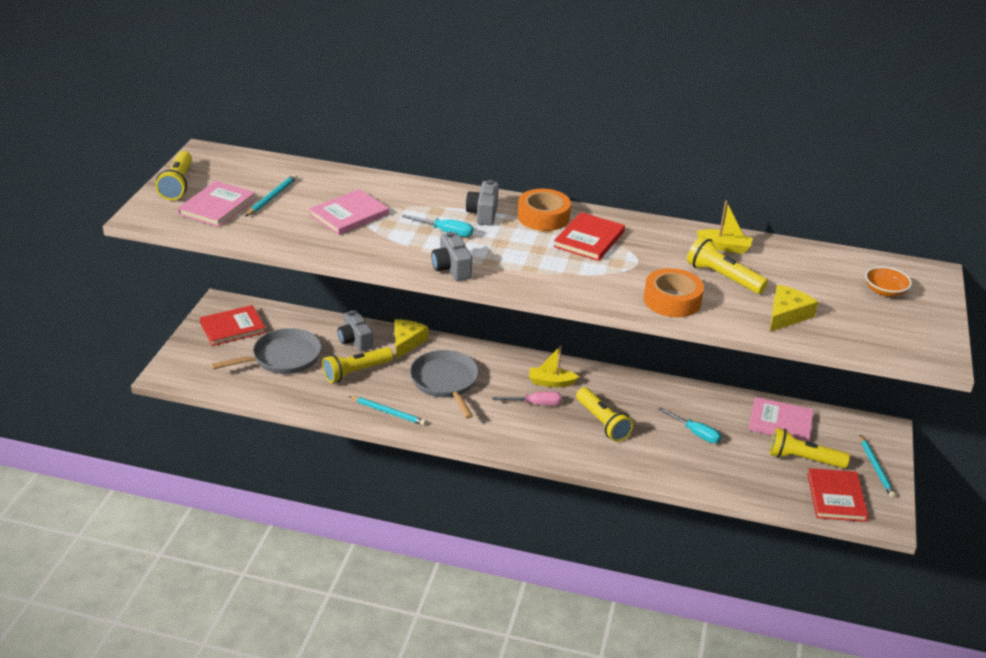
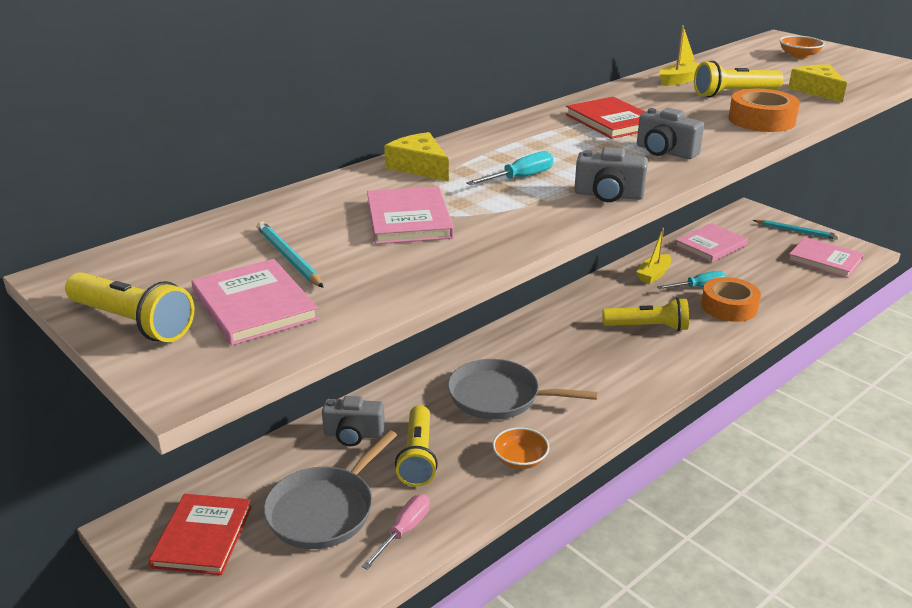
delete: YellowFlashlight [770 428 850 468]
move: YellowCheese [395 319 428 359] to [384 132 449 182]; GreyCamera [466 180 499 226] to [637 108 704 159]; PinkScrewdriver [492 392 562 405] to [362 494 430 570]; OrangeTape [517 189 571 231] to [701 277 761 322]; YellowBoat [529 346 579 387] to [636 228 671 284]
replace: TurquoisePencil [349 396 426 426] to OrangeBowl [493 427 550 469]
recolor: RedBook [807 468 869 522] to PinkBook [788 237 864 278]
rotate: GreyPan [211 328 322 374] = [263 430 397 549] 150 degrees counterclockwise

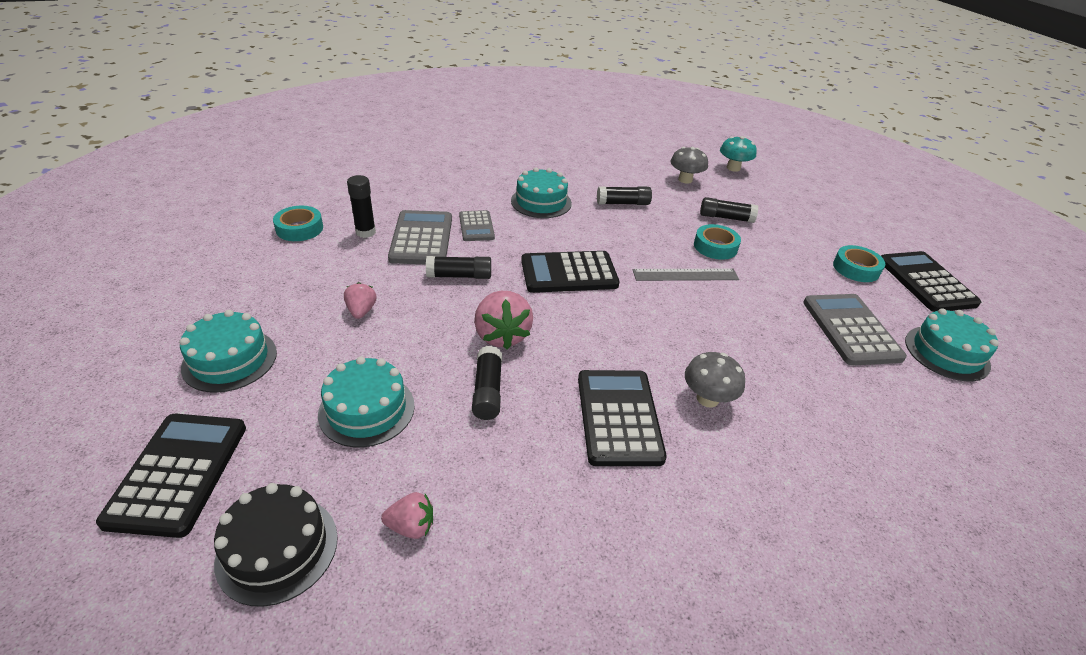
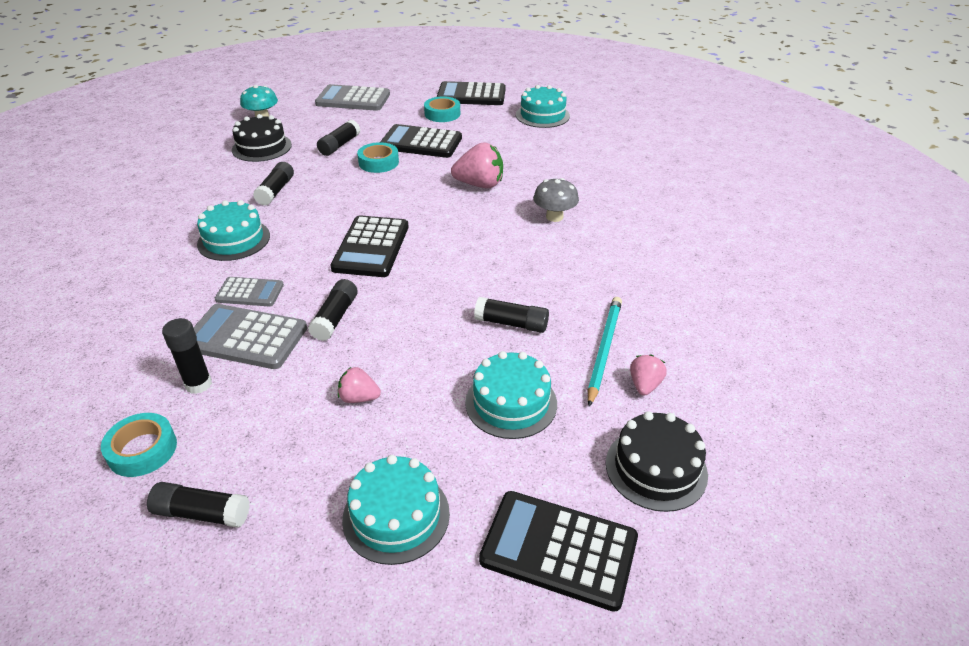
delete: GreyRuler [633 269 739 281]
insert: BlackGlueStick [147 482 250 528]; TurquoisePencil [588 297 622 407]
move: PinkStrawberry [474 291 533 349] to [451 142 503 188]; BlackCalculator [578 370 667 466] to [380 124 462 158]; GreyCalculator [803 294 907 366] to [315 84 390 111]
replace: GreyMushroom [670 147 708 184] to BlackCake [232 114 292 162]

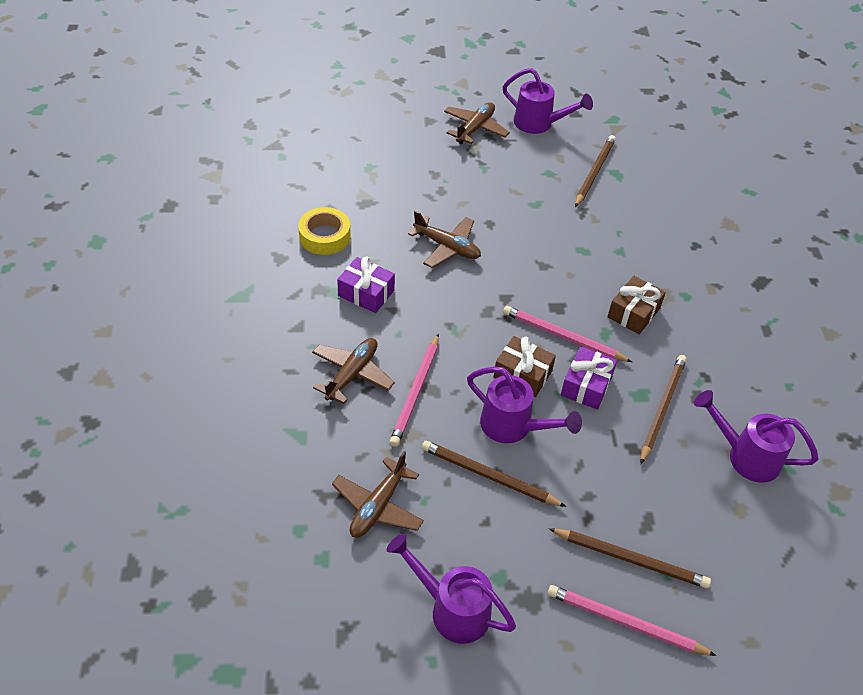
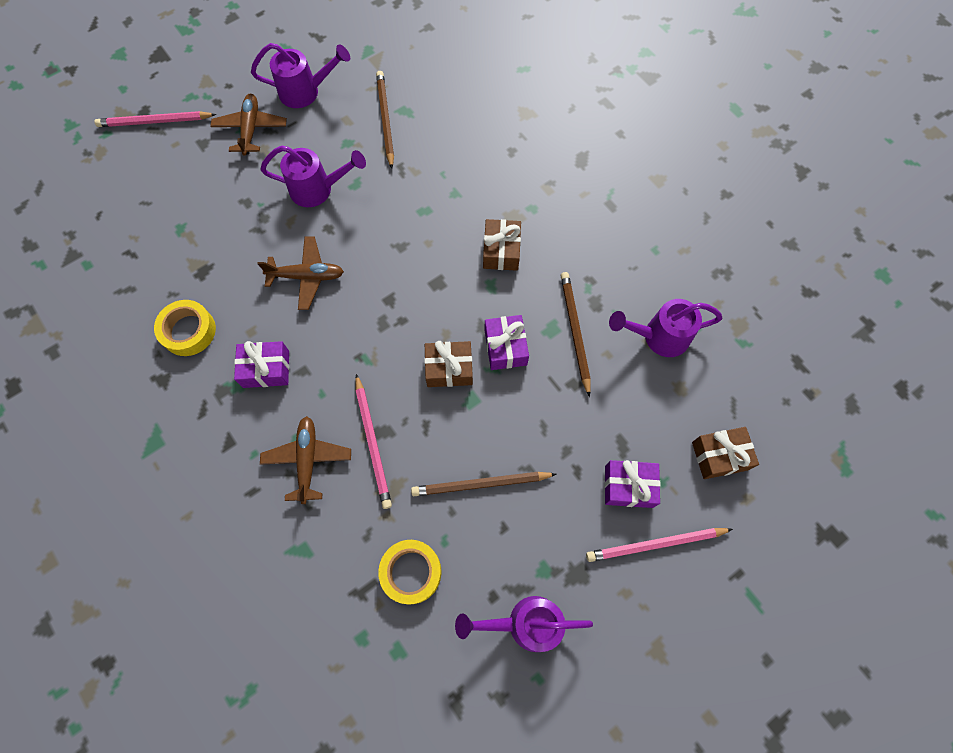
insert: BrownGift [692 427 759 479]
move: PurpleWateringCan [467 367 582 443] to [260 146 366 207]; PinkPencil [503 306 632 362] to [94 111 217 127]
replace: BrownPlane [332 451 424 538] to YellowTape [378 540 442 604]; BrownPencil [549 528 711 588] to PurpleGift [604 460 660 508]

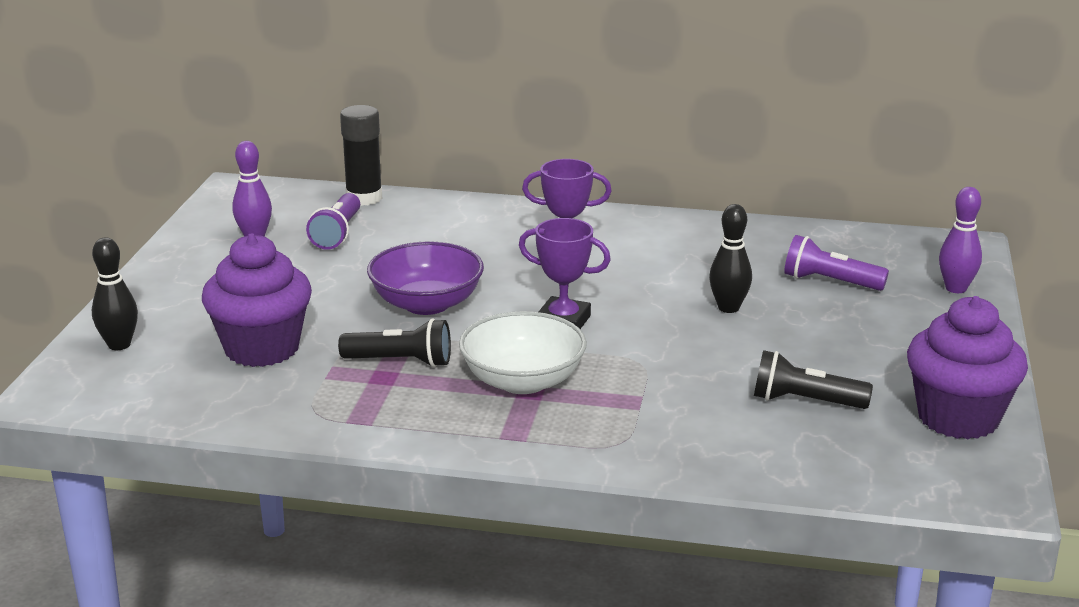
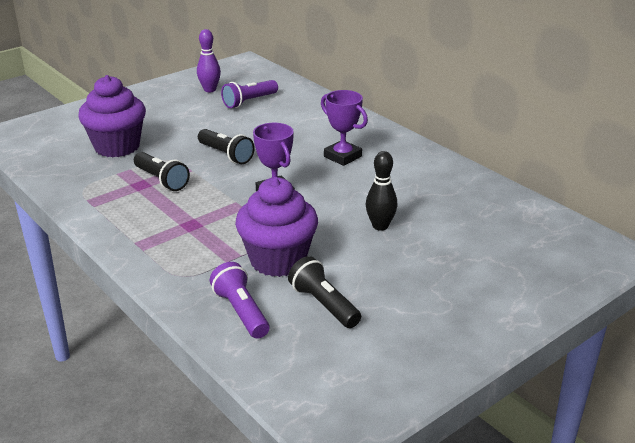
delete: BlackBowlingPin [92 237 138 350]; BlackGlueStick [340 105 382 206]; WhiteBowl [459 311 587 394]; PurpleBowlingPin [939 187 982 293]
move: PurpleFlashlight [784 235 889 291] to [210 262 270 338]; PurpleCupcake [907 296 1028 439] to [235 177 318 277]
replace: PurpleBowl [367 241 484 315] to BlackFlashlight [198 129 255 164]

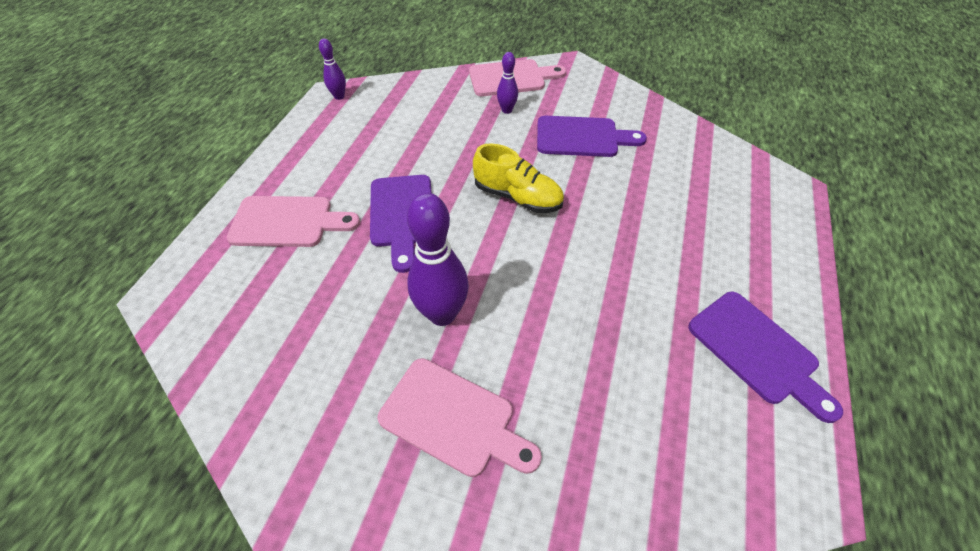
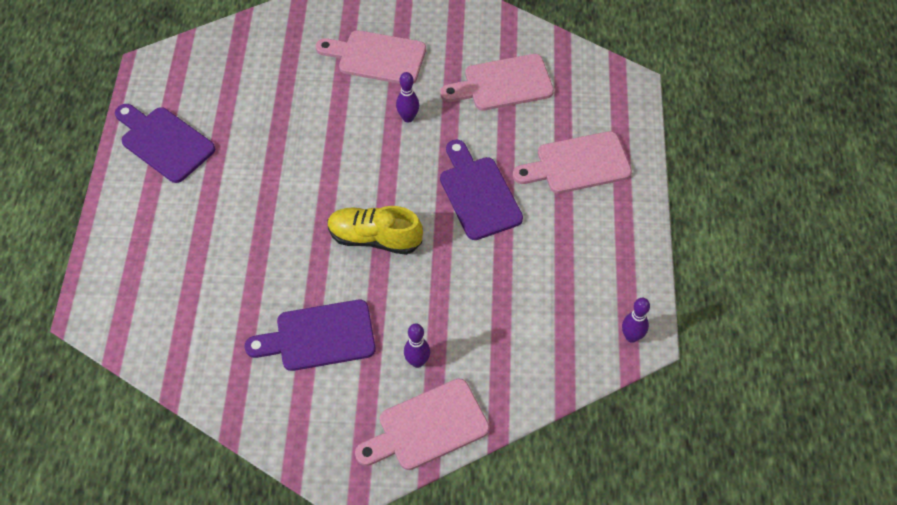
insert: PinkCuttingBoard [440 54 554 111]
resize: PurpleBowlingPin [407 193 469 326] = [396 72 419 123] x0.52

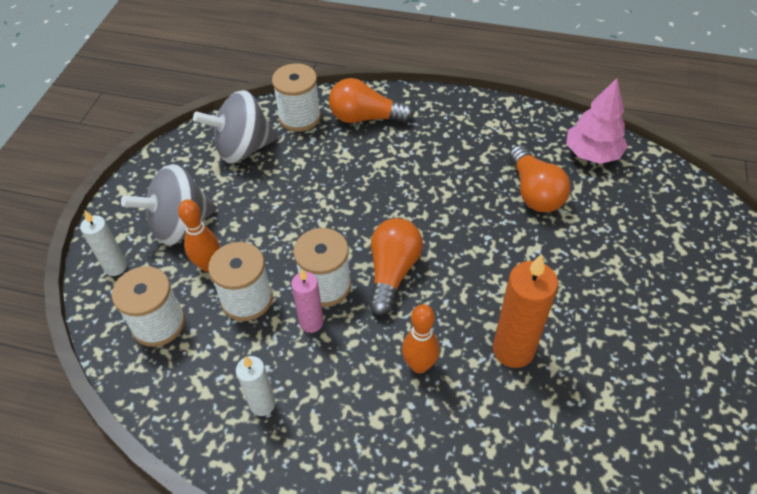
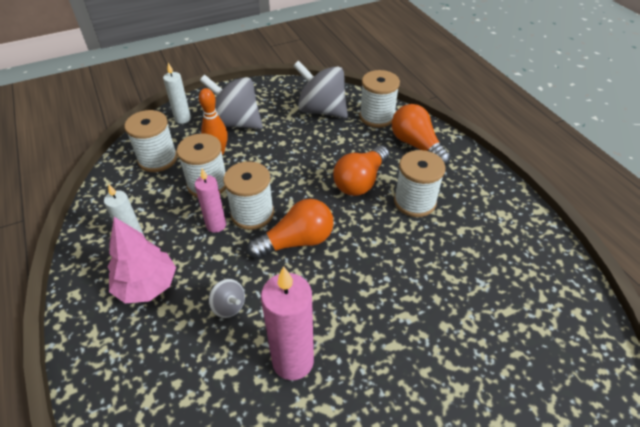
insert: WhiteSpool [394 150 446 217]
move: OrangeLightBulb [509 145 571 212] to [333 145 389 196]; PinkTree [566 78 628 164] to [108 217 176 303]
replace: OrangeBowlingPin [402 304 439 373] to GreySpinningTop [209 279 245 318]
recolor: OrangeCandle [493 254 558 368] to PinkCandle [261 266 314 380]

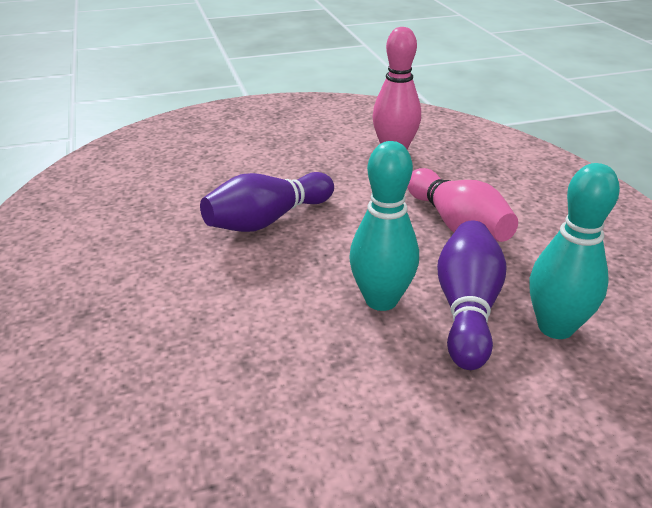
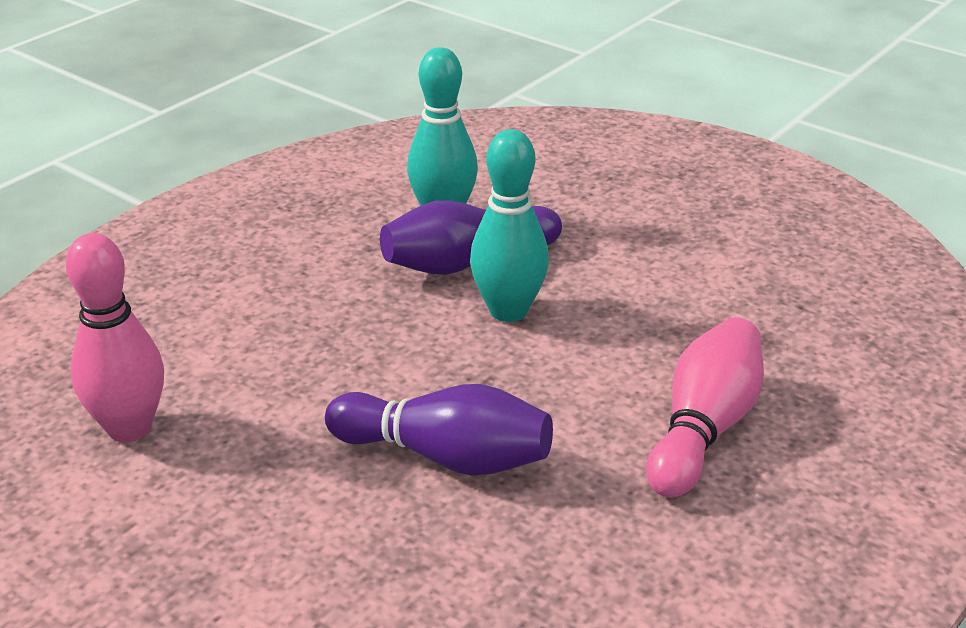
move: PinkBowlingPin [407 168 518 242] to [646 317 764 498]

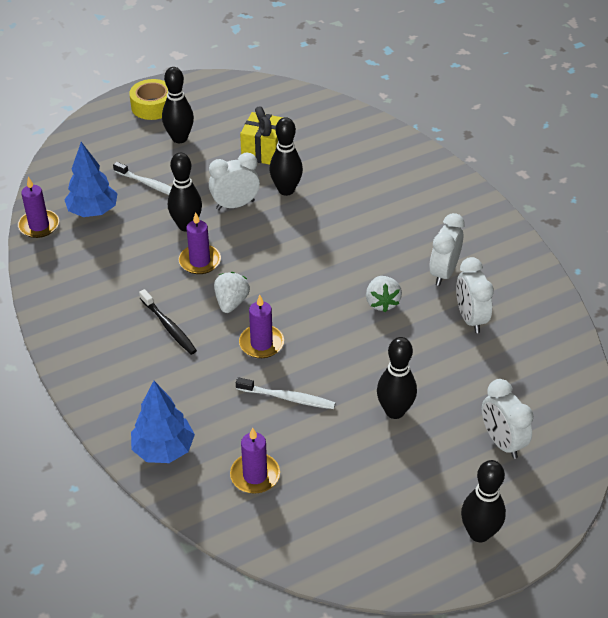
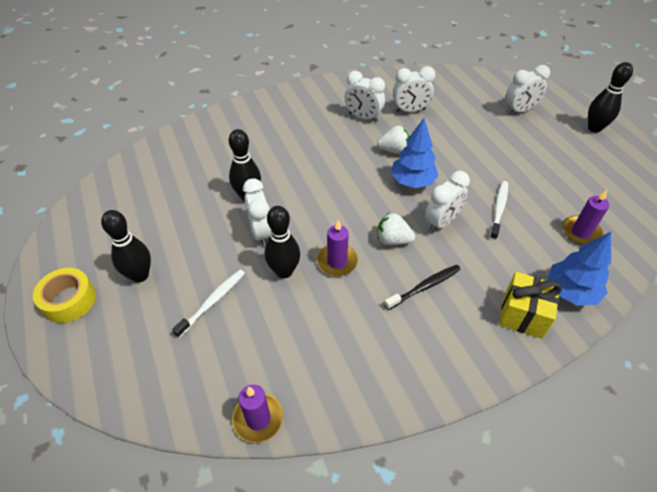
delete: BlackBowlingPin [377 337 417 419]
move: BlueTree [64 142 117 217] to [391 118 439 188]; YellowGift [240 106 283 165] to [499 272 562 339]
replace: PurpleCandle [239 295 284 358] to WhiteClock [425 171 470 232]

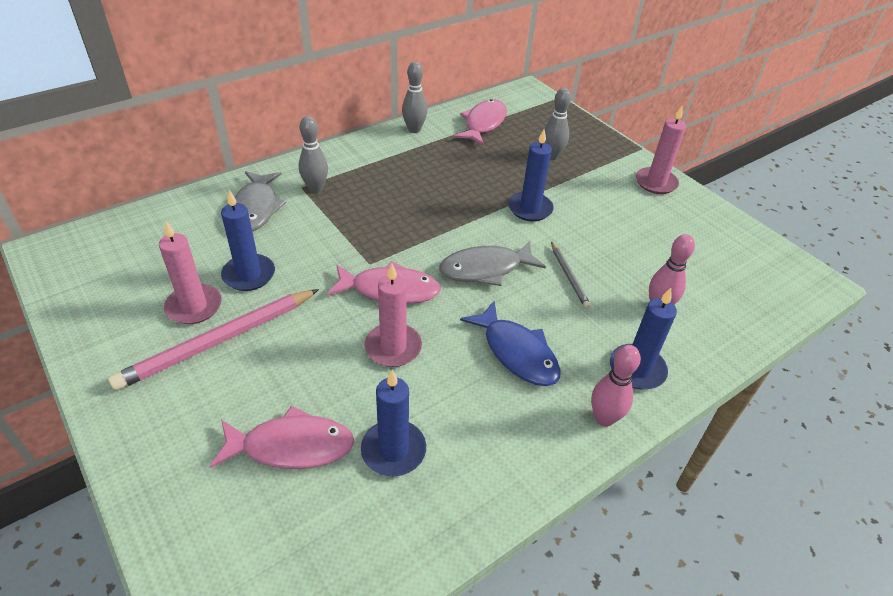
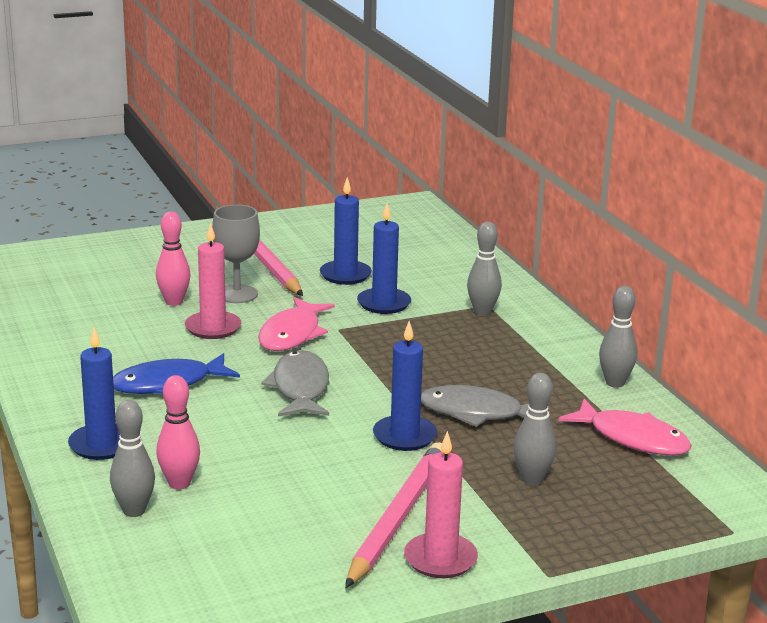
delete: PinkCandle [159 221 222 324]; PinkFish [210 406 354 469]; GreyPencil [551 242 591 309]
insert: GreyBowlingPin [110 400 155 517]; GreyGoblet [212 205 260 303]; PinkPencil [345 442 442 588]
move: GreyFish [235 171 286 231] to [421 385 550 427]; BlueCandle [361 370 426 477] to [357 203 411 314]; PinkBowlingPin [591 345 641 427] to [156 212 191 306]

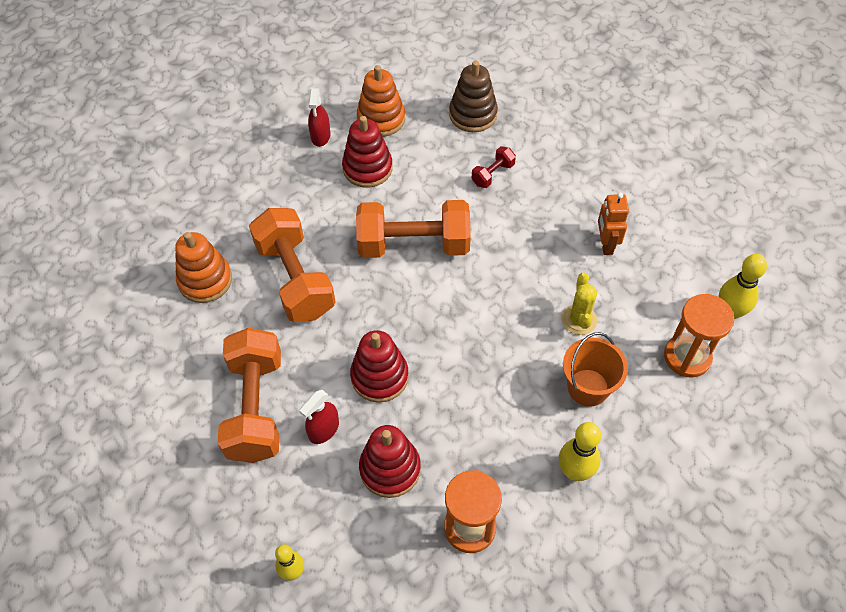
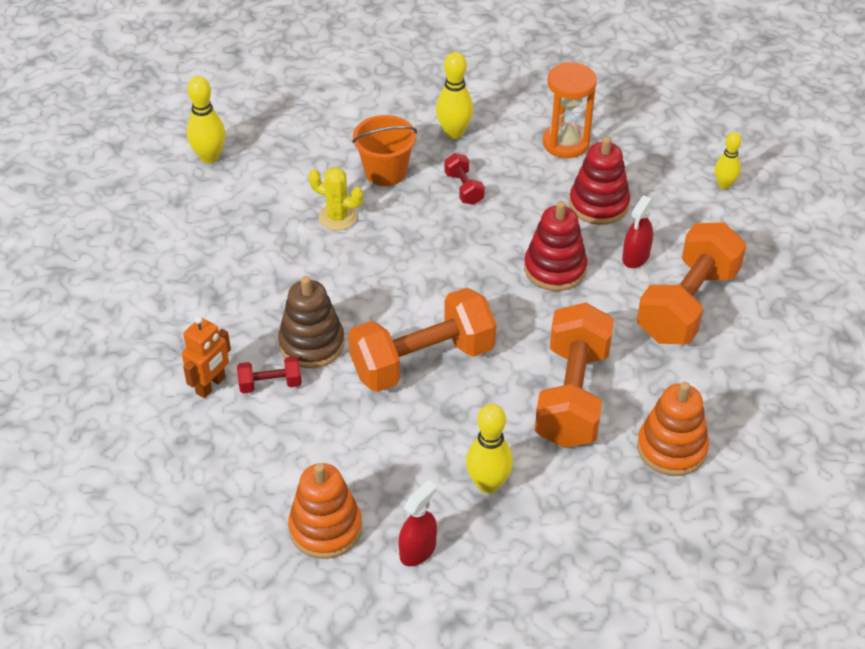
delete: RedStackingToy [342 116 393 188]; OrangeHourglass [664 294 734 378]
insert: RedDumbbell [444 153 485 205]; YellowBowlingPin [466 404 513 494]
move: BrownStackingToy [449 61 498 132] to [278 276 345 368]; OrangeRobot [598 193 629 255] to [182 316 231 398]
rotate: RedSprayBottle [299 390 339 444] = [622 195 654 268] 135 degrees clockwise; OrangeDumbbell [356 200 471 258] = [348 288 496 392] 60 degrees counterclockwise; YellowCactus [561 272 597 335] = [308 167 363 230] 75 degrees clockwise

